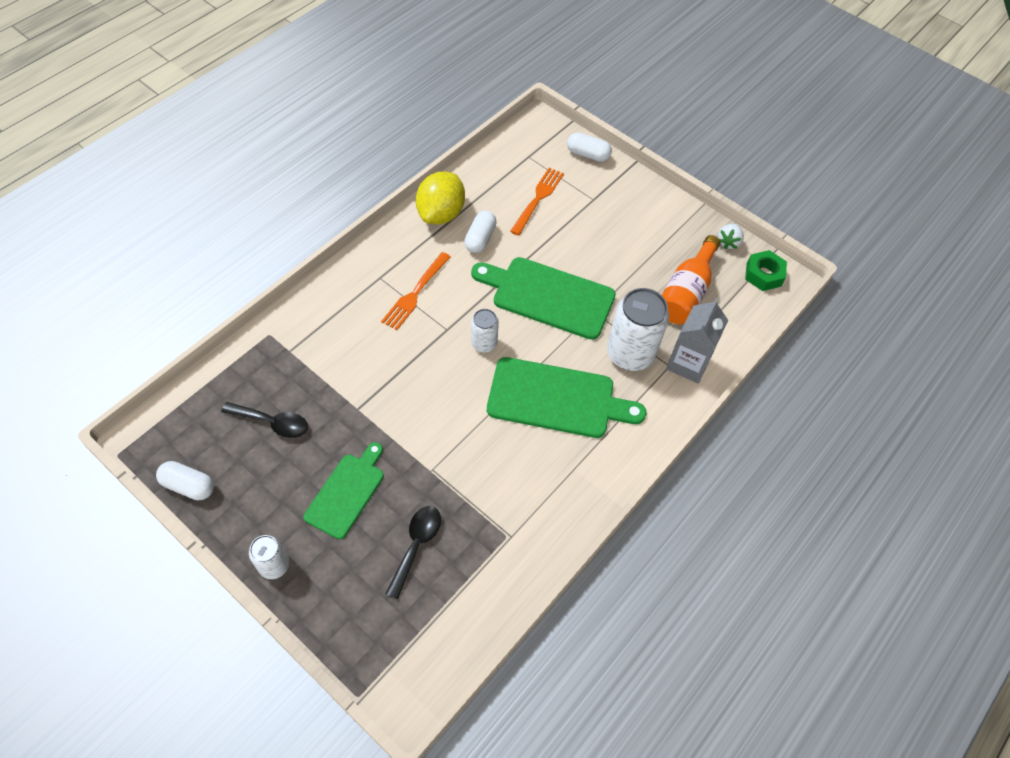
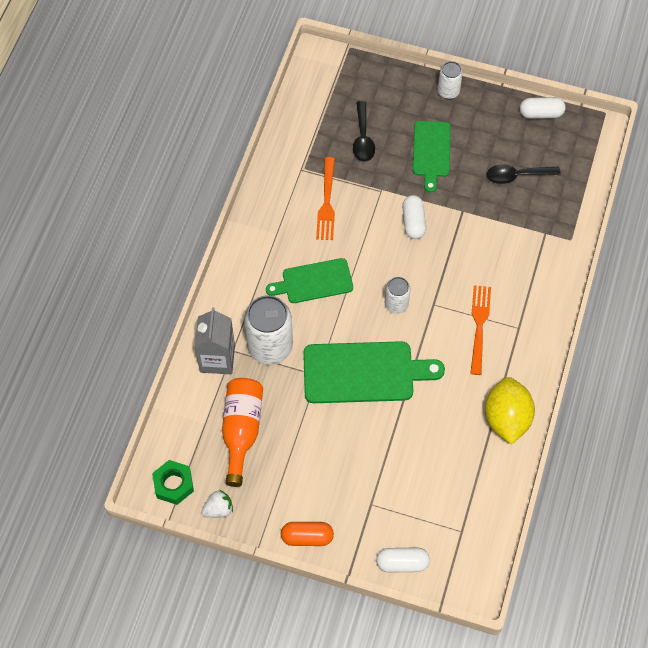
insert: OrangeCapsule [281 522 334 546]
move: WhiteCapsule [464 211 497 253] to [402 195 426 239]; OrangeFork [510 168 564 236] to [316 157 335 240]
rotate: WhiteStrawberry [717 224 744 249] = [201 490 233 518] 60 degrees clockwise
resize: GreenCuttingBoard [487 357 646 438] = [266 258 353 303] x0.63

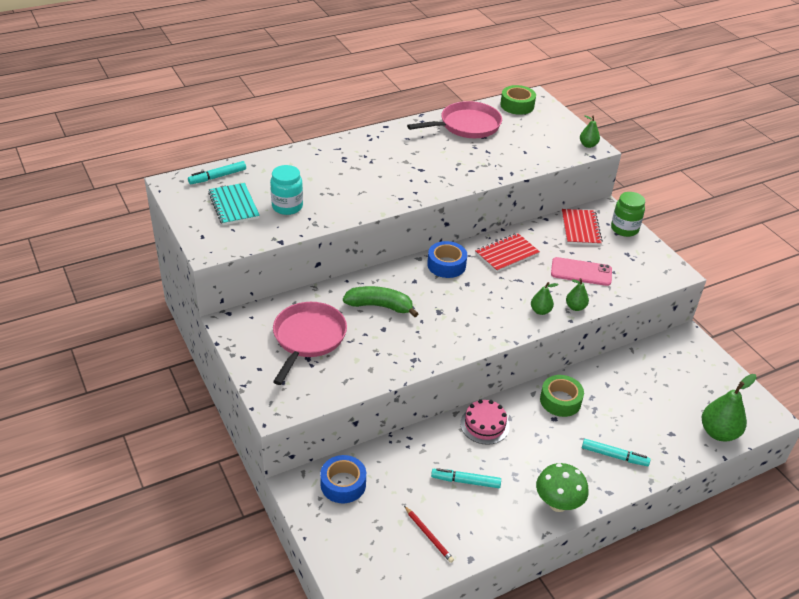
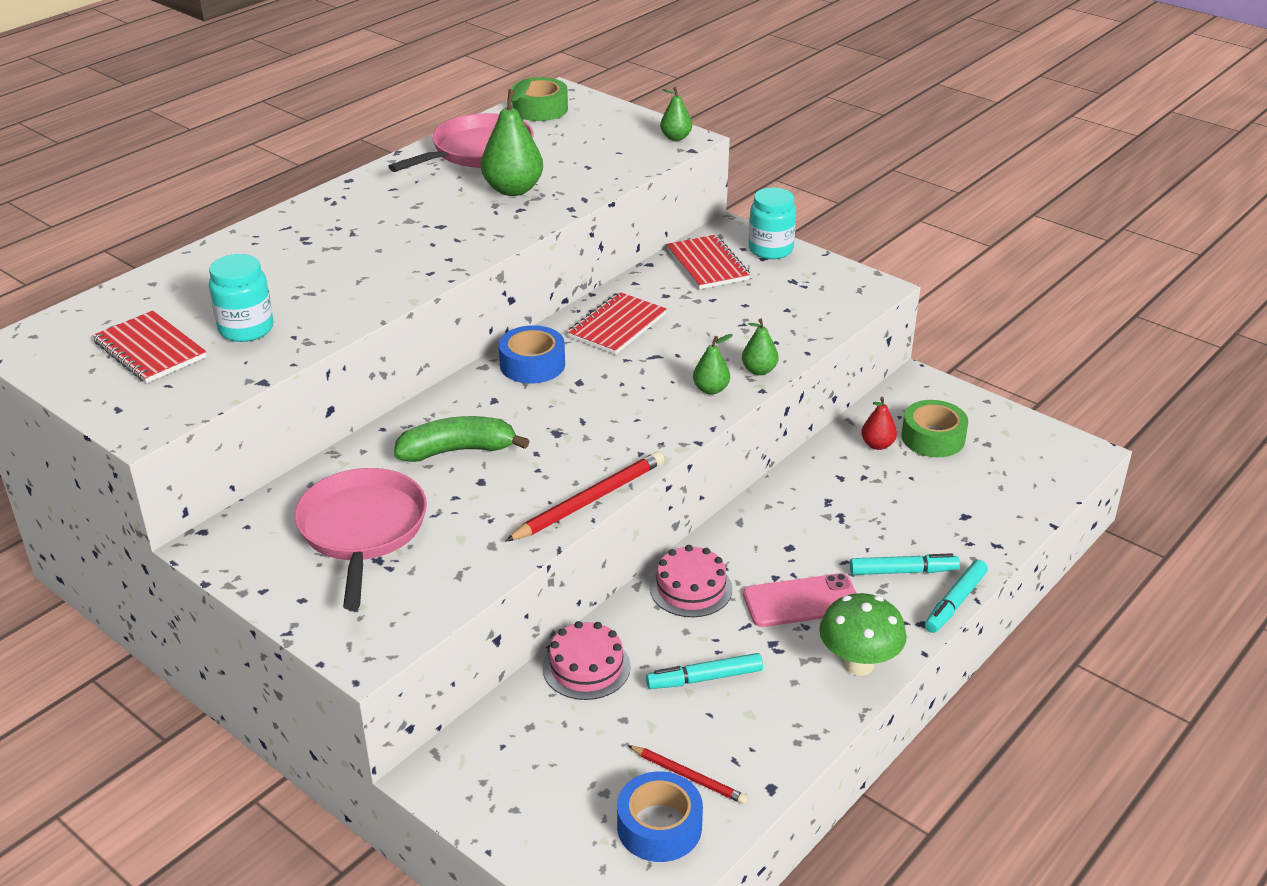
insert: RedPencil [505 451 664 542]; PinkCake [543 621 631 700]; RedPear [861 397 897 450]
move: TurquoiseMarker [188 161 246 184] to [925 560 988 633]; BlueTape [320 455 366 503] to [617 771 703 862]; GreenTape [540 375 584 417] to [902 400 968 457]; PinkPhone [551 257 612 286] to [743 573 856 627]; GreenPear [702 374 757 441] to [481 78 543 196]
recolor: TurquoiseNotebook [208 183 260 225] to RedNotebook [93 311 207 383]; GreenJar [611 192 645 237] to TurquoiseJar [749 187 796 259]

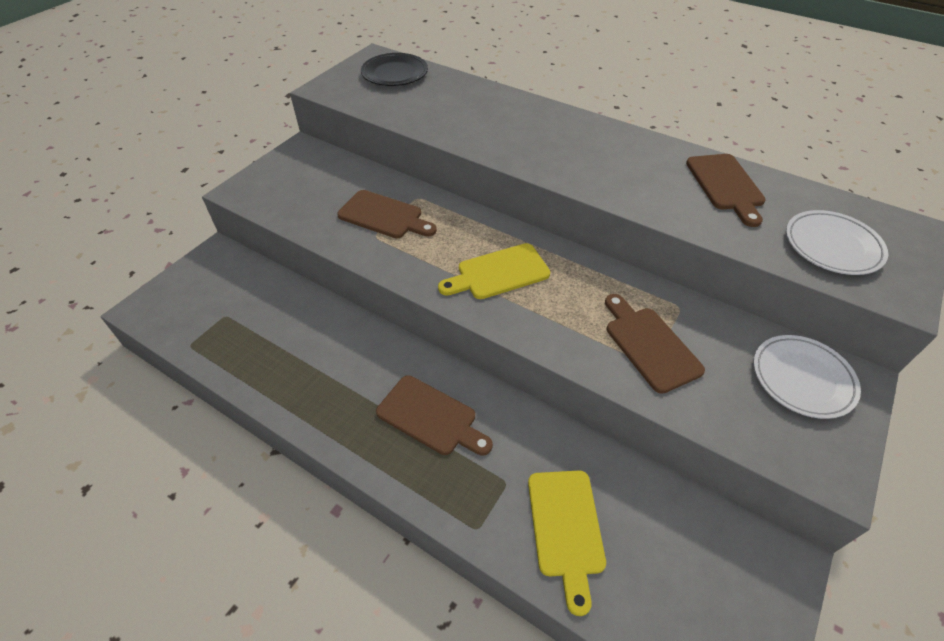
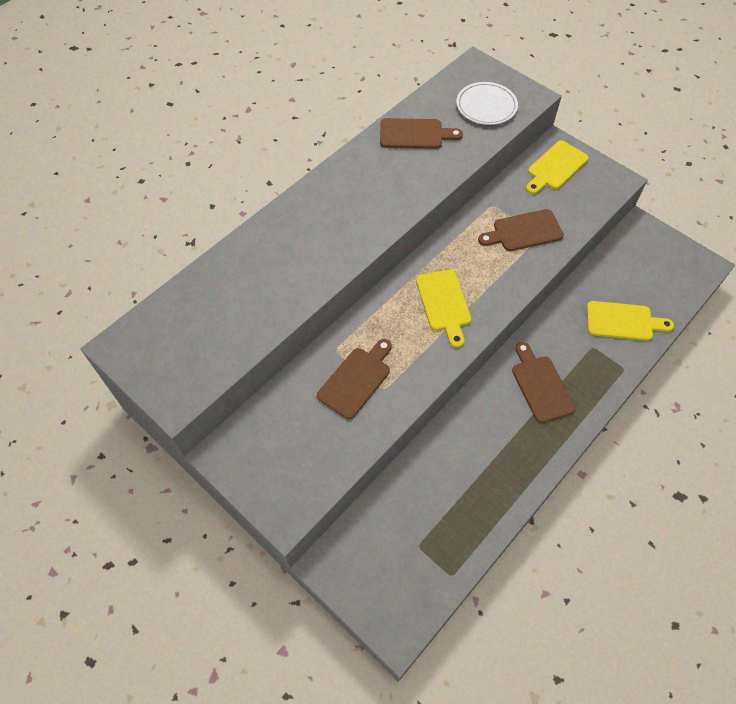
delete: BlackPlate [361 53 428 86]
replace: WhitePlate [753 335 861 419] to YellowCuttingBoard [526 141 589 194]
rotate: BrownCuttingBoard [376 375 493 456] = [512 342 575 423] 60 degrees counterclockwise

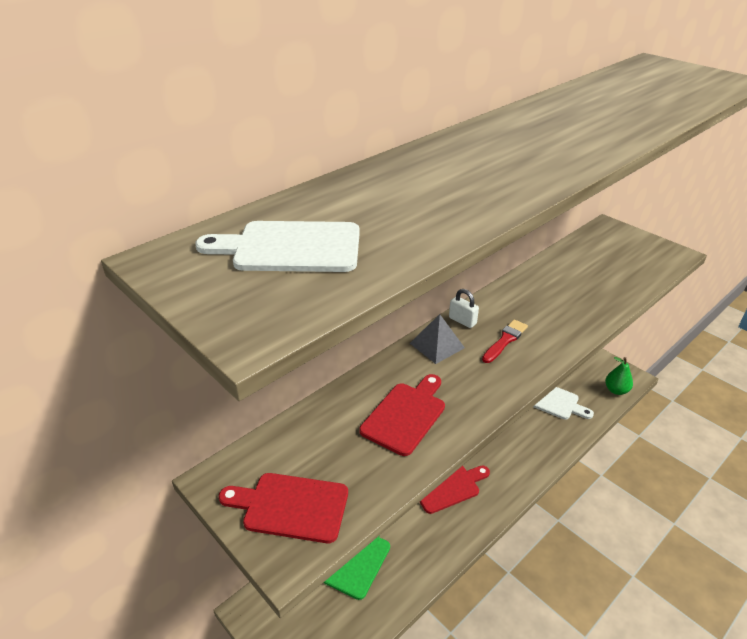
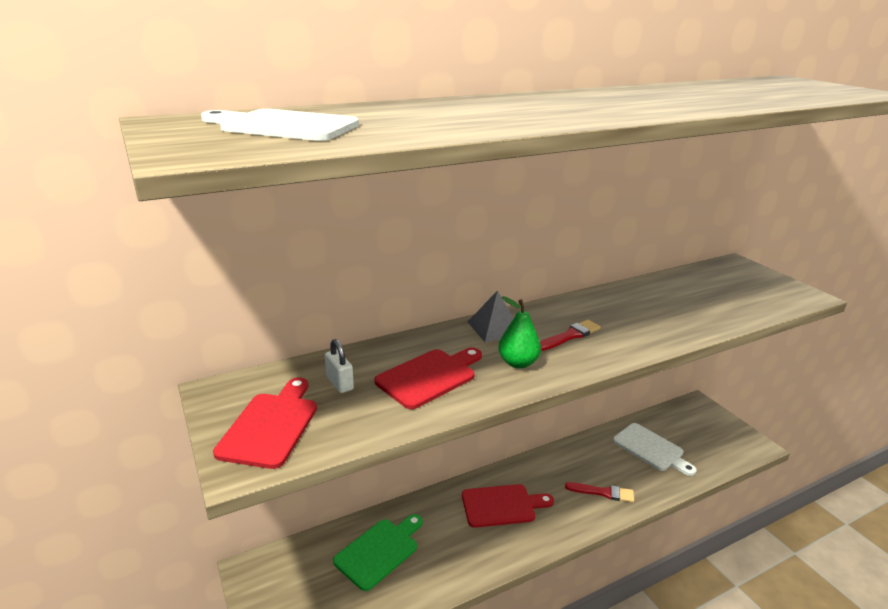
insert: RedBrush [565 482 634 502]
move: WhitePadlock [449 289 479 328] to [325 339 354 393]; GreenPear [605 357 633 395] to [498 296 541 369]
rotate: RedCuttingBoard [219 473 348 543] = [213 378 317 469] 75 degrees clockwise

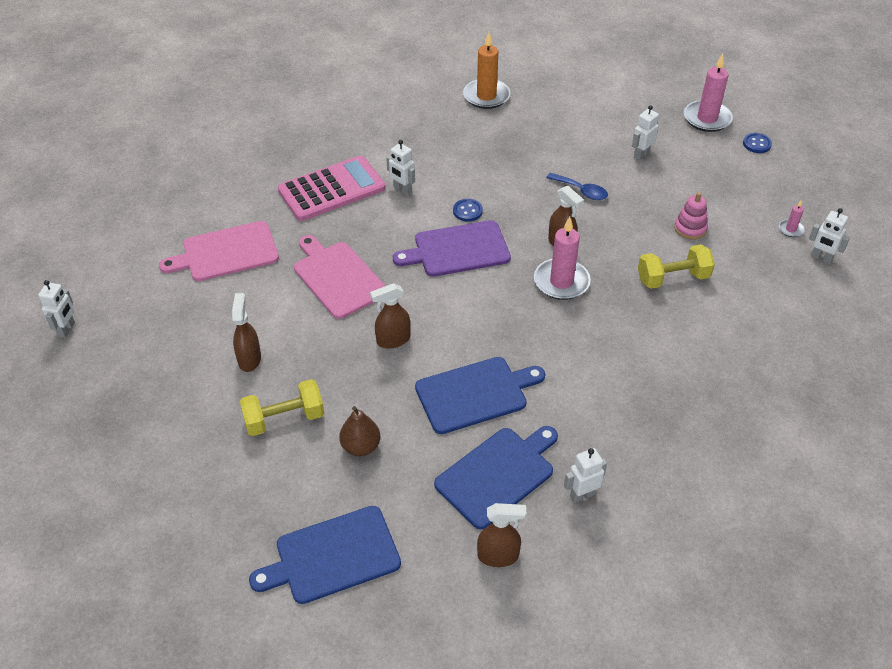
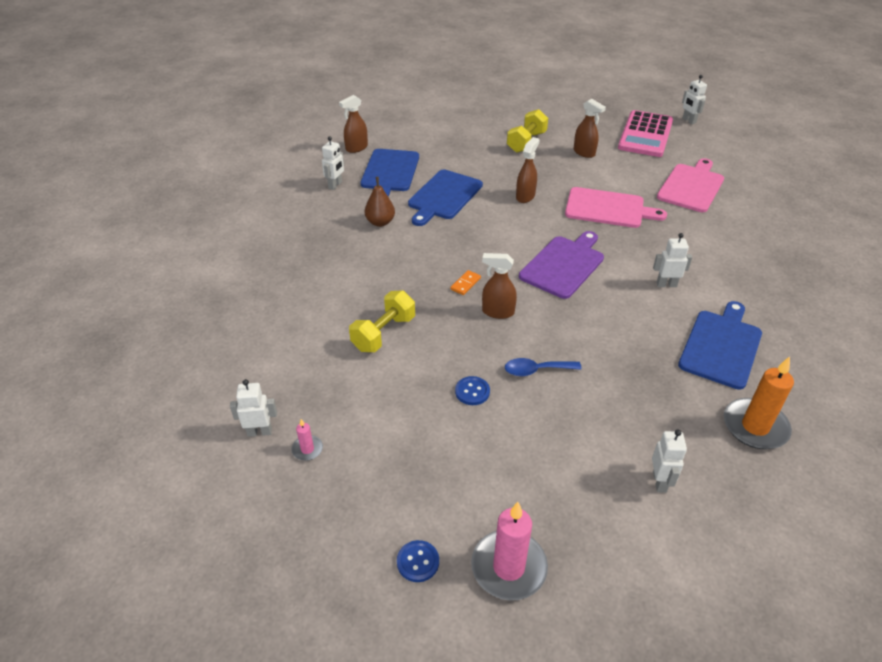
delete: PinkStackingToy [674 192 708 240]
move: BlueCuttingBoard [249 506 401 604] to [678 301 762 390]; PinkCalculator [278 156 386 221] to [618 110 673 157]; BrownPear [339 406 380 456] to [365 177 395 227]; BlueButton [453 199 483 222] to [455 376 490 405]; WhiteRobot [632 105 659 160] to [652 430 687 493]
replace: PinkCandle [534 217 591 300] to OrangeDomino [450 270 481 295]

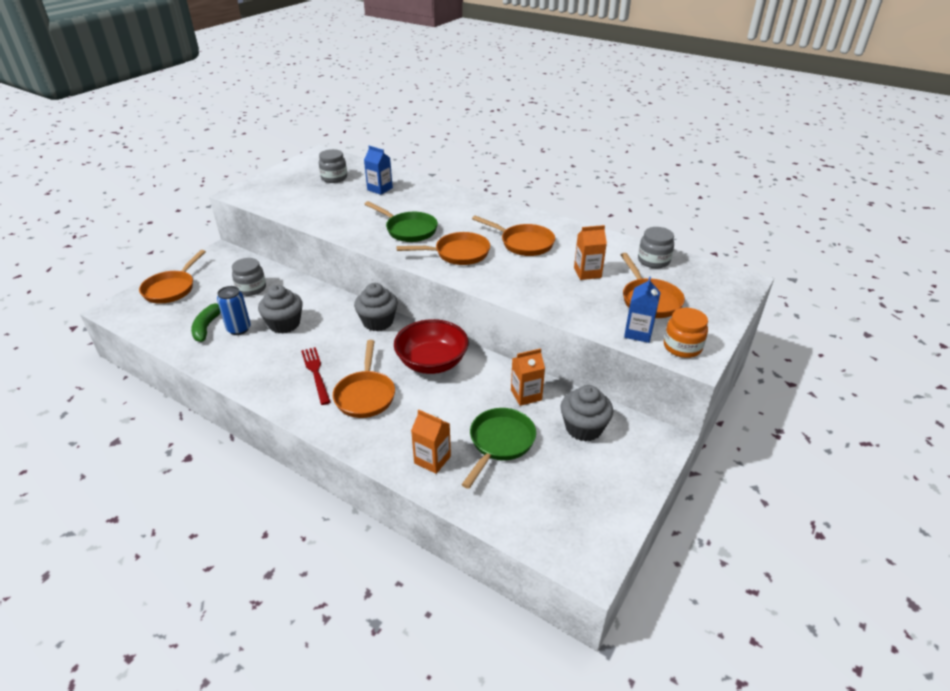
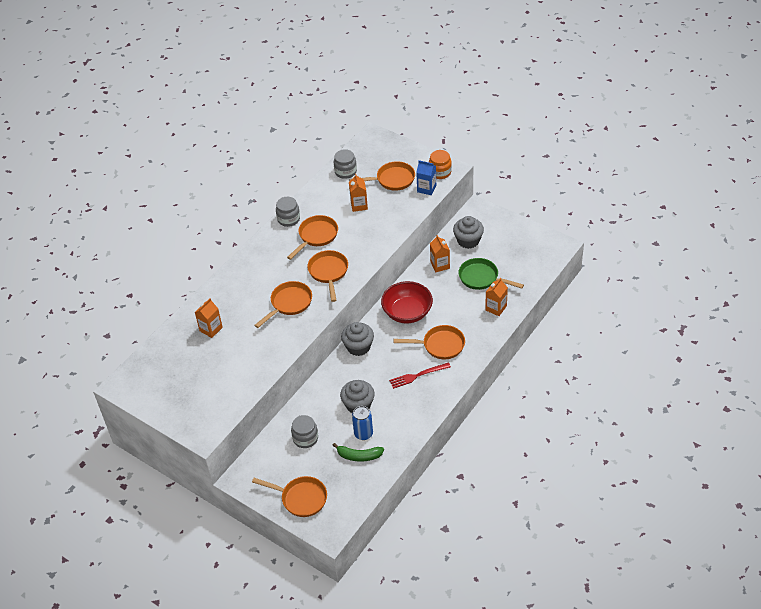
move: GreyJar [319 149 347 183] to [276 197 300 227]
recolor: BlueCarton [364 146 393 195] to OrangeCarton [195 298 223 338]; GreenPan [365 201 438 242] to OrangePan [254 281 312 328]

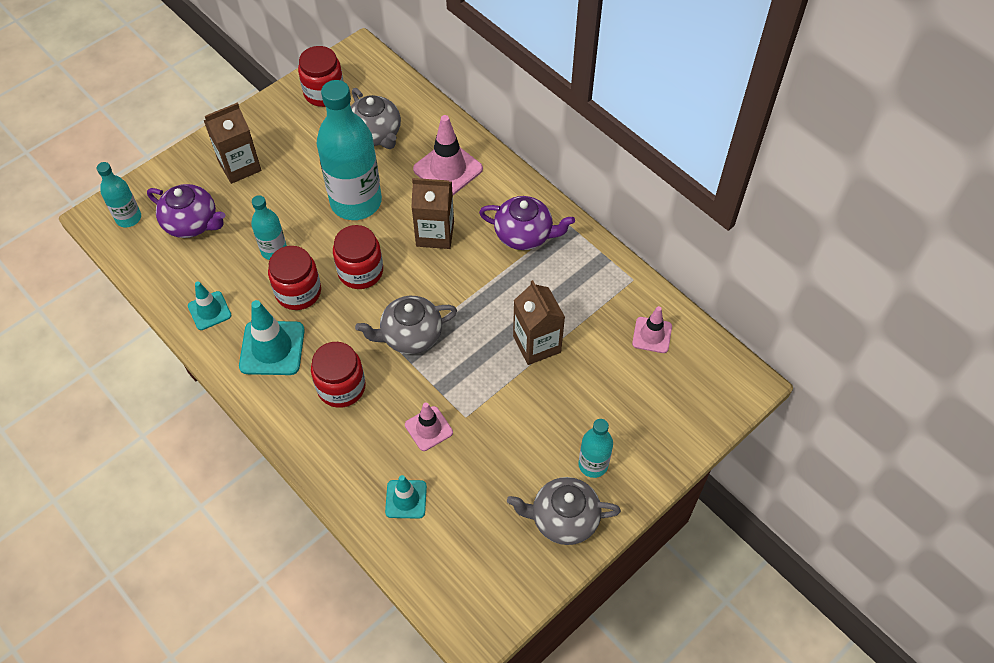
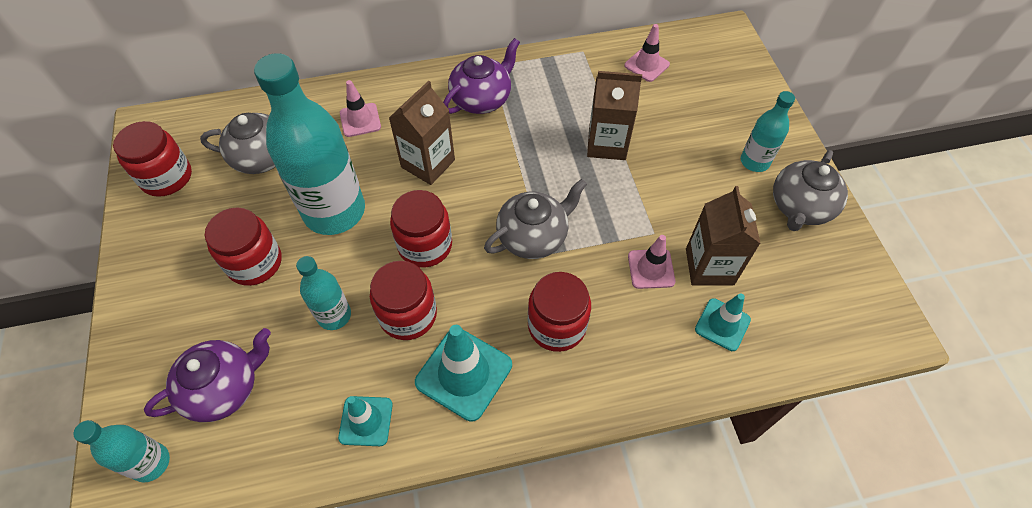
insert: RedJar [205 207 282 286]
move: BrownCarton [204 102 261 184] to [686 186 761 286]
rotate: GreyTeapot [355 296 457 354] = [484 179 587 259] 135 degrees counterclockwise
resize: PinkTrafficCone [413 115 483 195] = [340 80 381 137] x0.61

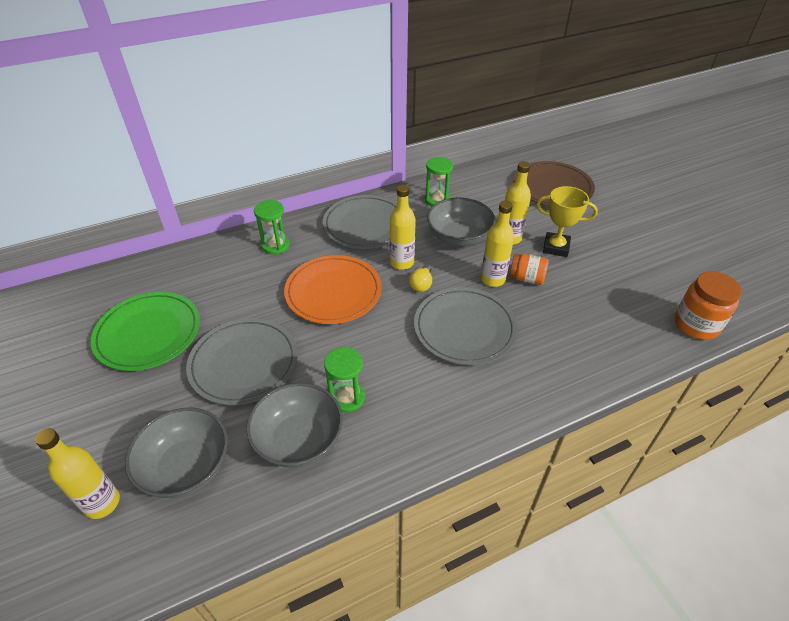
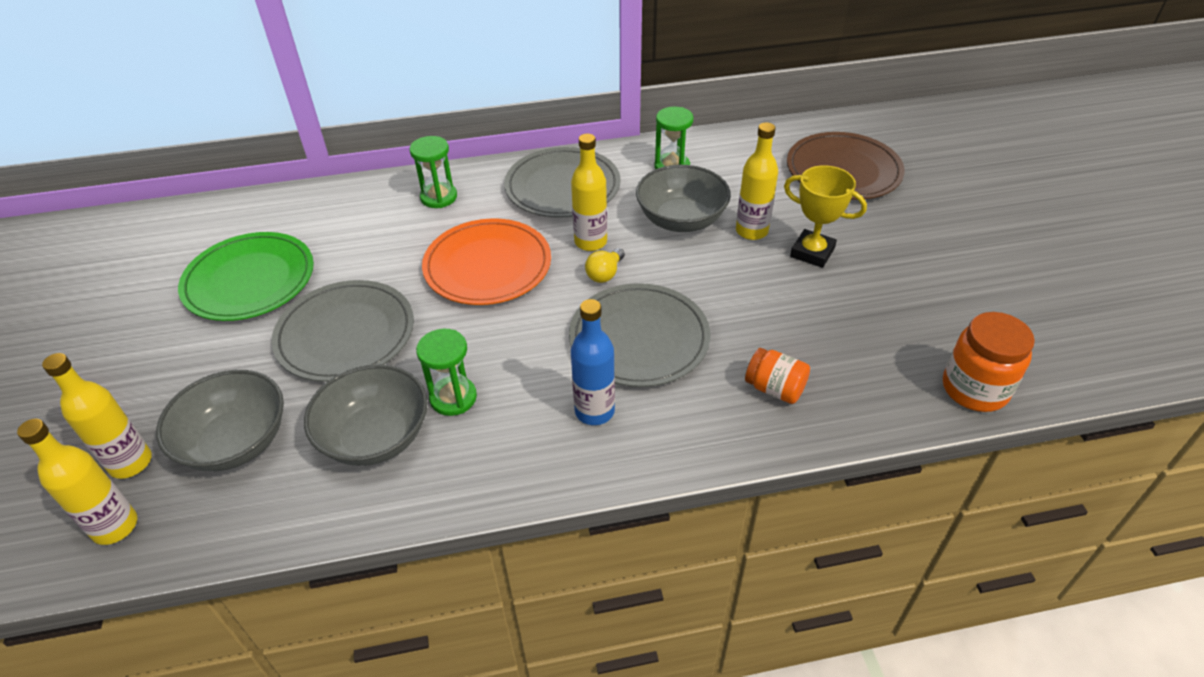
insert: BlueBottle [571 299 615 425]
move: YellowBottle [481 201 514 287] to [17 419 137 545]; OrangeJar [509 254 549 285] to [745 348 810 404]

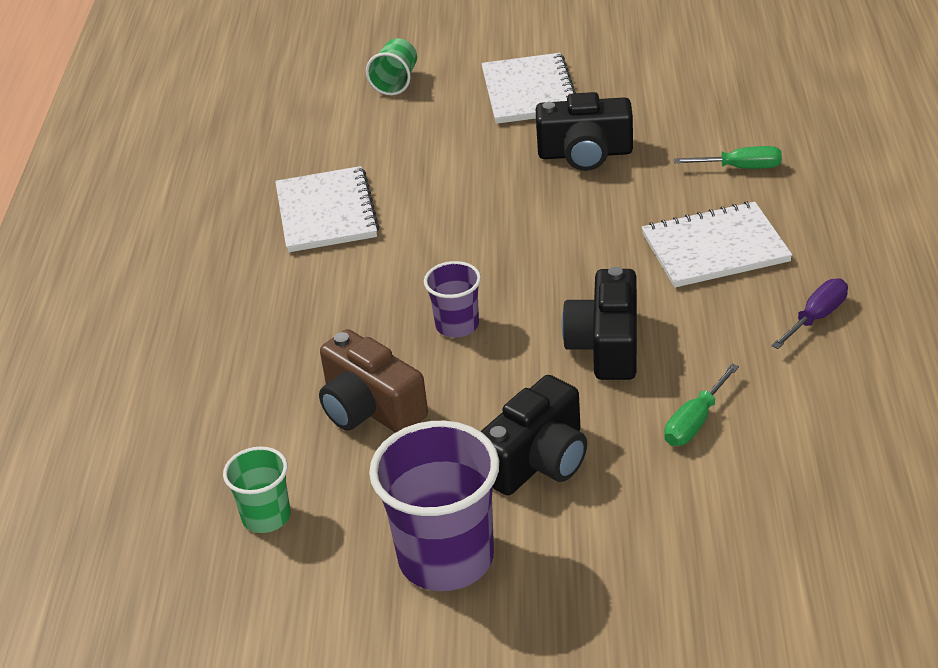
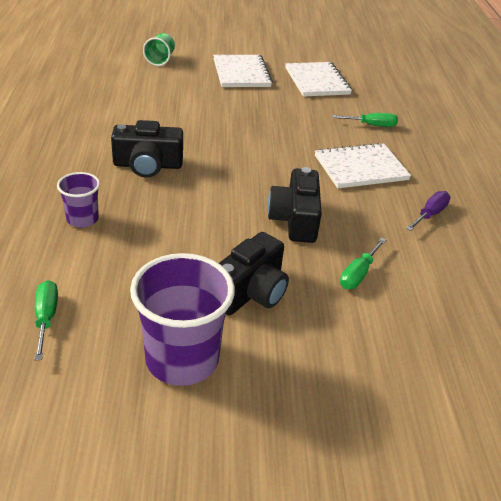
delete: BrownCamera [319 329 428 433]
move: WhiteNotebook [275 166 379 252] to [285 62 352 97]; PurpleCup [424 261 481 338] to [57 172 100 227]; BlackCamera [536 92 633 171] to [111 120 183 178]
replace: GreenCup [223 446 291 533] to GreenScrewdriver [34 280 58 360]

